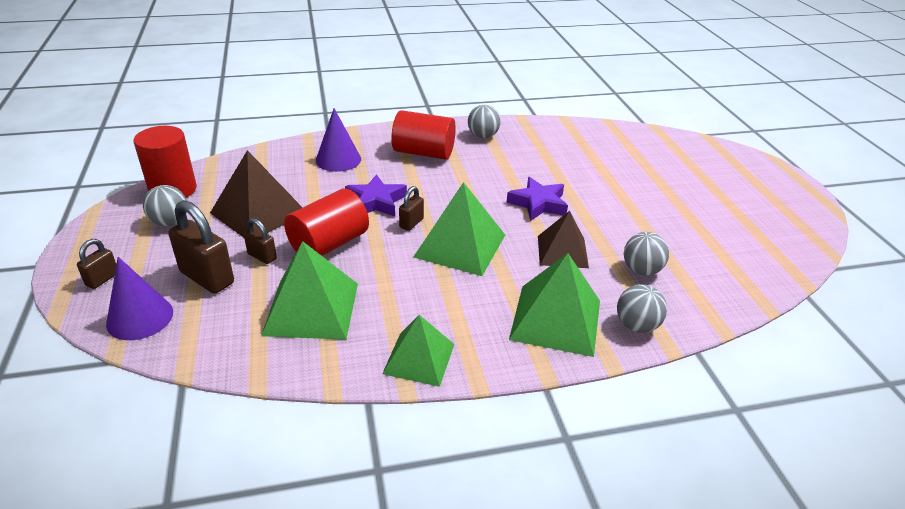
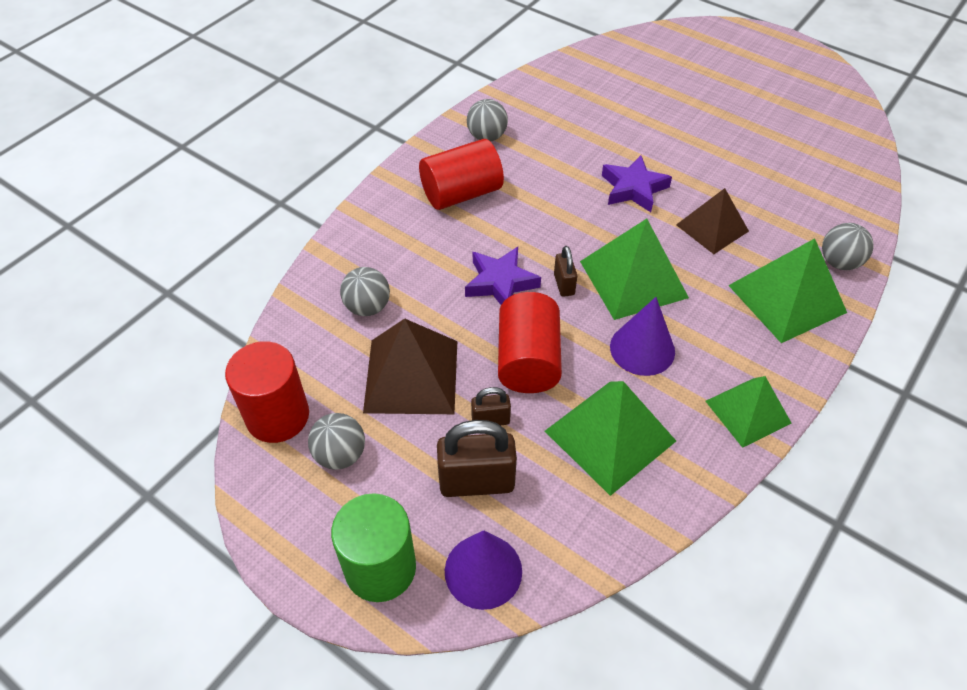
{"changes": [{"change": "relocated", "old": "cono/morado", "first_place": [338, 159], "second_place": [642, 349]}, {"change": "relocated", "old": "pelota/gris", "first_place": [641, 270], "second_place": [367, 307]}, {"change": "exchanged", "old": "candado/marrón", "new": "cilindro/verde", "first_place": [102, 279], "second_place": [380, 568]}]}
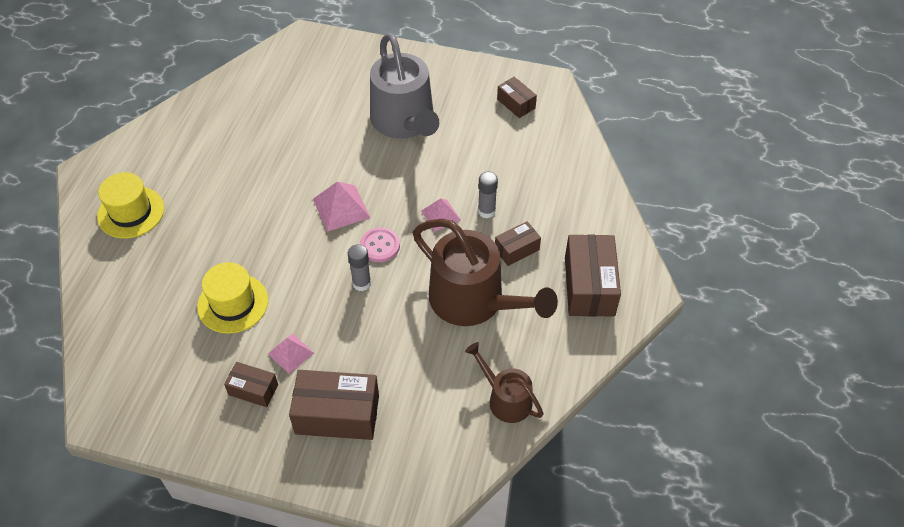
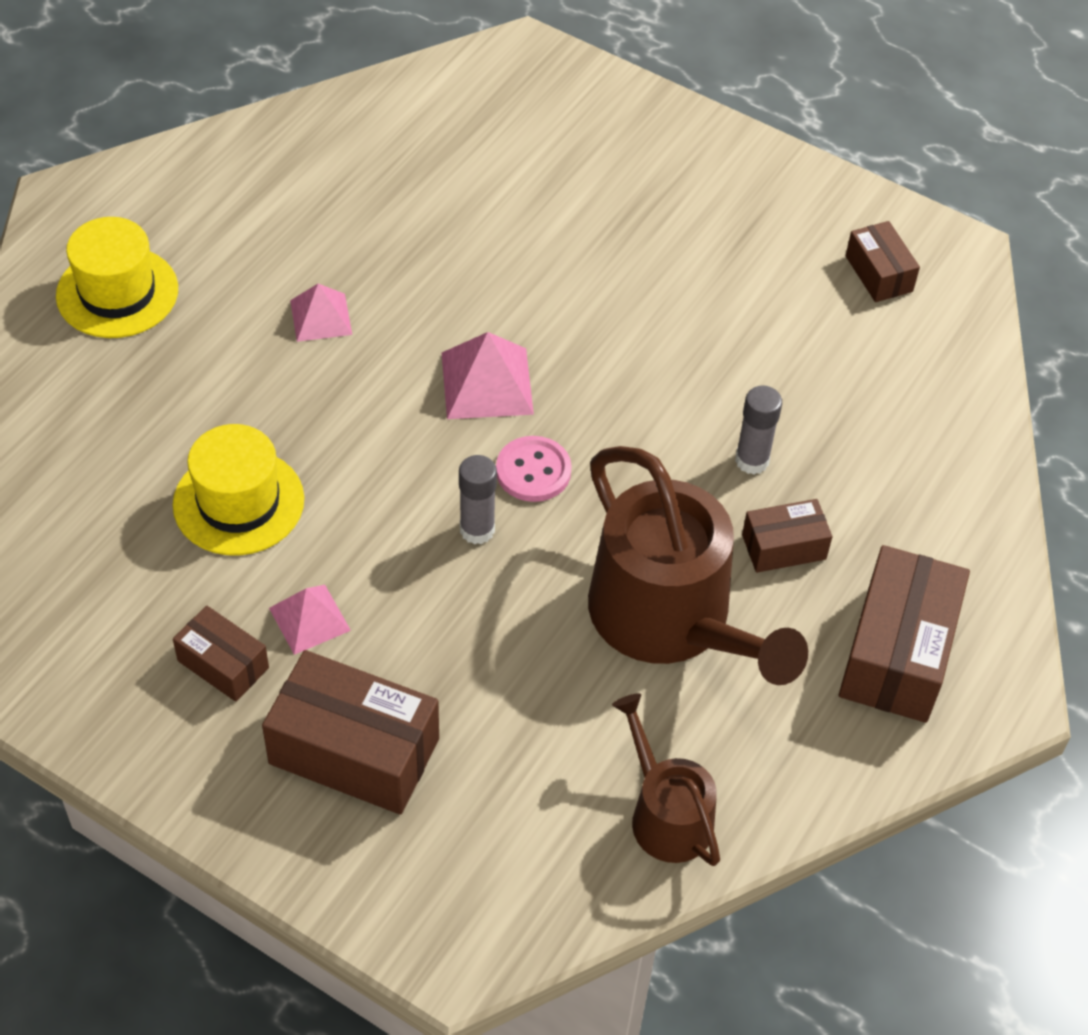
{"changes": [{"change": "missing", "old": "regadera/gris", "first_place": [404, 121]}, {"change": "relocated", "old": "pirámide/rosa", "first_place": [440, 215], "second_place": [320, 317]}]}
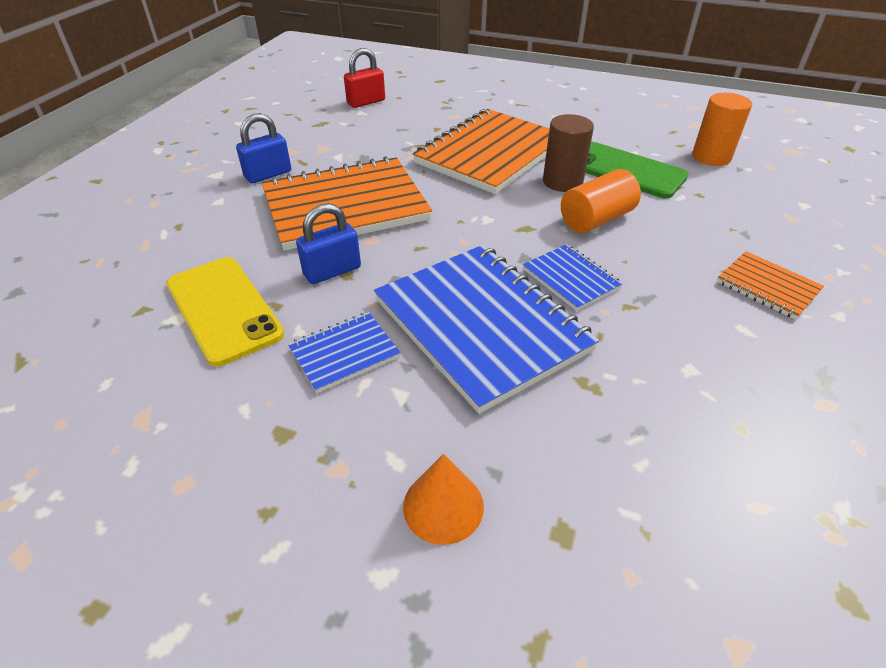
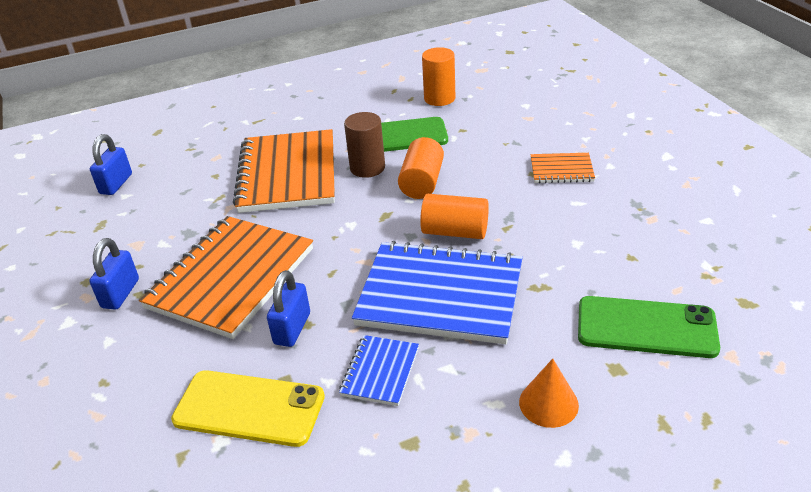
{"changes": [{"change": "appeared", "new": "móvil/verde", "second_place": [646, 327]}, {"change": "exchanged", "old": "cuaderno/azul", "new": "cilindro/naranja", "first_place": [570, 279], "second_place": [455, 232]}, {"change": "colour", "old": "candado/rojo", "new": "candado/azul", "first_place": [366, 102], "second_place": [116, 184]}]}
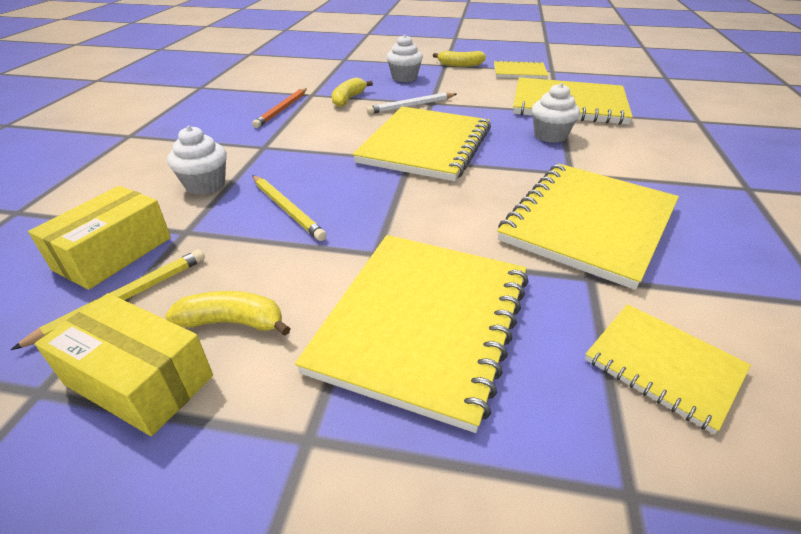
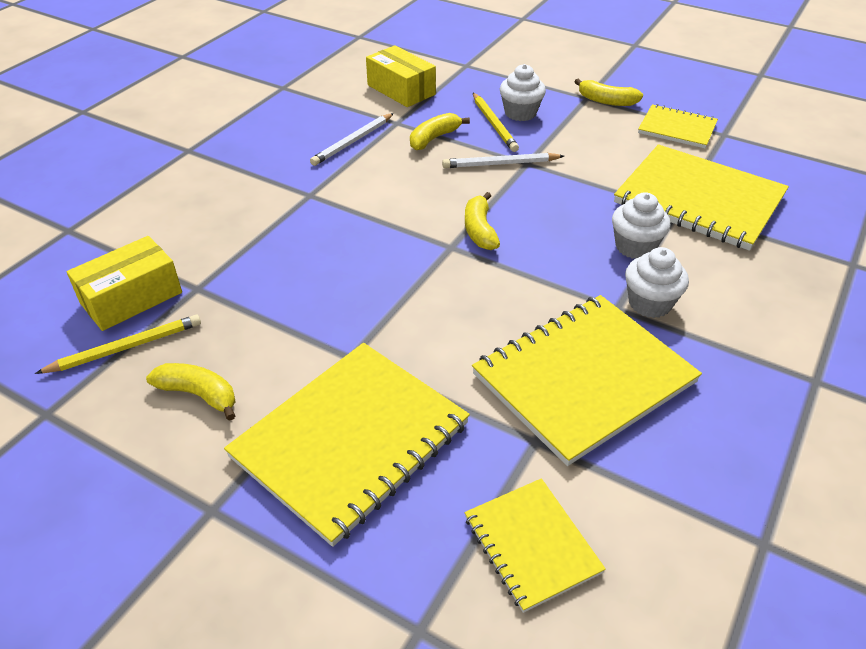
{"changes": [{"change": "relocated", "old": "caja/amarillo", "first_place": [139, 380], "second_place": [401, 90]}, {"change": "relocated", "old": "magdalena/blanco", "first_place": [205, 185], "second_place": [650, 303]}, {"change": "relocated", "old": "lápiz/amarillo", "first_place": [287, 209], "second_place": [494, 124]}, {"change": "exchanged", "old": "cuaderno/amarillo", "new": "plátano/amarillo", "first_place": [426, 145], "second_place": [479, 230]}, {"change": "colour", "old": "lápiz/naranja", "new": "lápiz/blanco", "first_place": [282, 110], "second_place": [353, 141]}]}
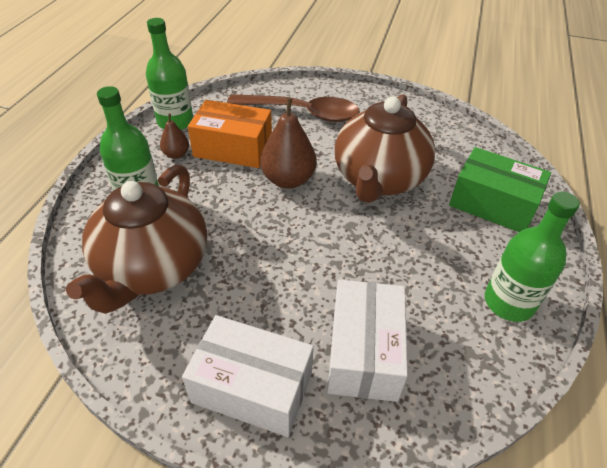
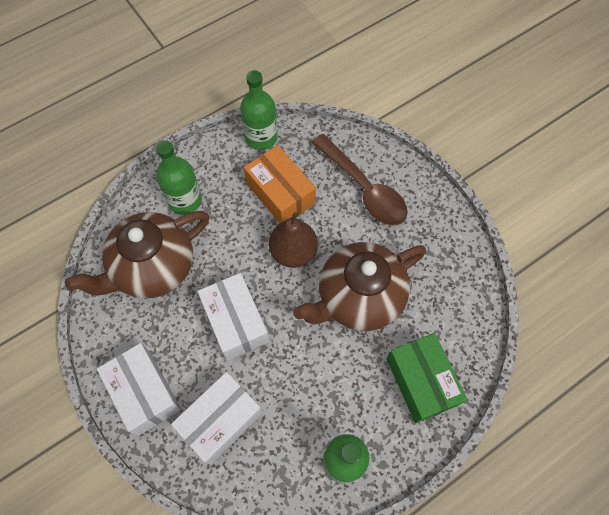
{"changes": [{"change": "missing", "old": "pera/marrón", "first_place": [176, 154]}, {"change": "appeared", "new": "caja/blanco", "second_place": [235, 322]}]}
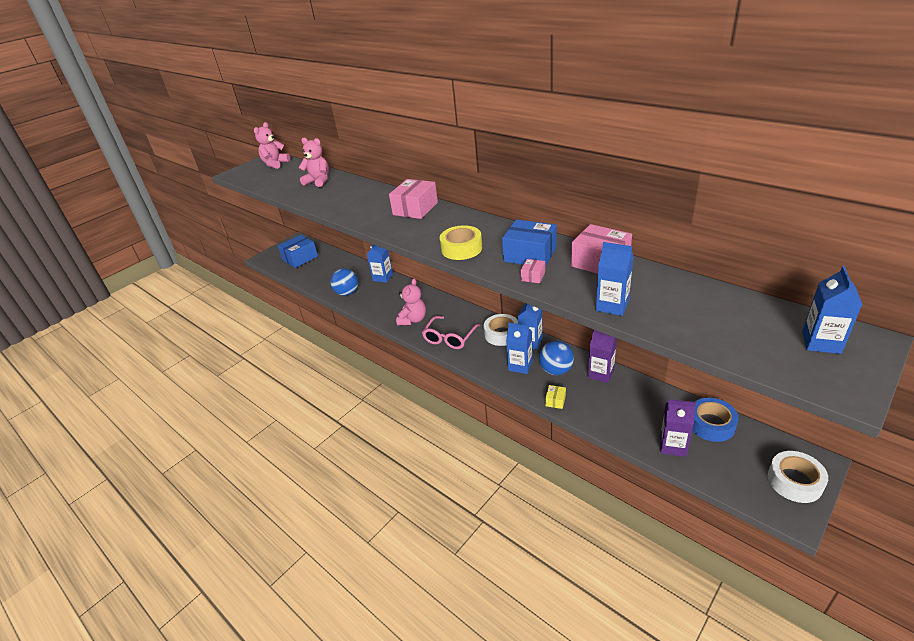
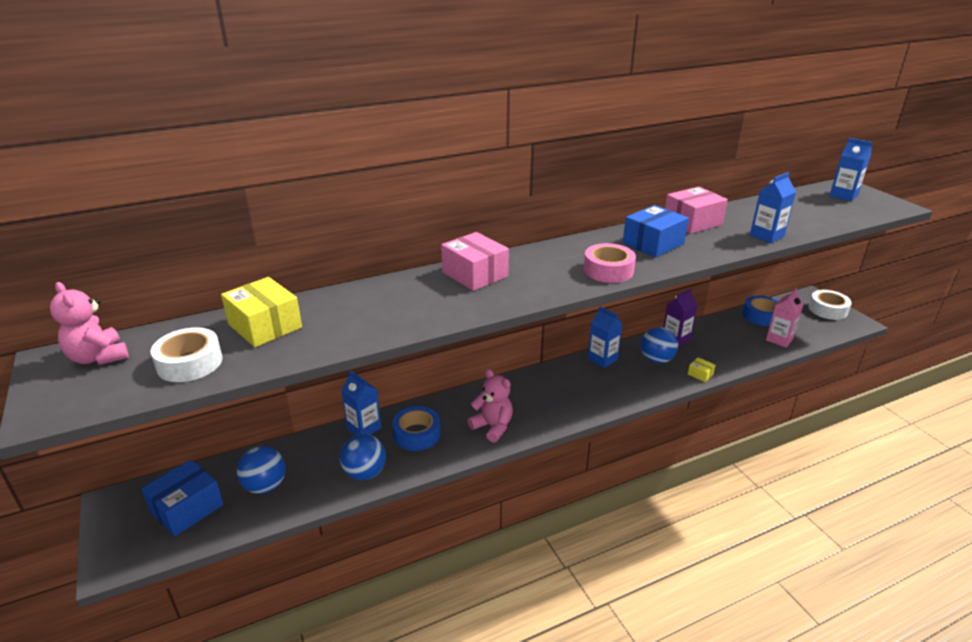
{"changes": [{"change": "missing", "old": "gafas/rosa", "first_place": [449, 338]}, {"change": "missing", "old": "cartón de leche/azul", "first_place": [520, 366]}, {"change": "missing", "old": "caja/rosa", "first_place": [533, 276]}, {"change": "appeared", "new": "pelota/azul", "second_place": [265, 486]}, {"change": "appeared", "new": "cinta adhesiva/azul", "second_place": [417, 434]}, {"change": "relocated", "old": "cinta adhesiva/blanco", "first_place": [501, 334], "second_place": [190, 363]}, {"change": "exchanged", "old": "osito/rosa", "new": "caja/amarillo", "first_place": [318, 181], "second_place": [265, 326]}, {"change": "colour", "old": "cinta adhesiva/amarillo", "new": "cinta adhesiva/rosa", "first_place": [461, 248], "second_place": [608, 270]}, {"change": "colour", "old": "cartón de leche/morado", "new": "cartón de leche/rosa", "first_place": [673, 445], "second_place": [779, 339]}, {"change": "spun", "old": "caja/azul", "first_place": [300, 258], "second_place": [187, 508], "degrees": 60}]}
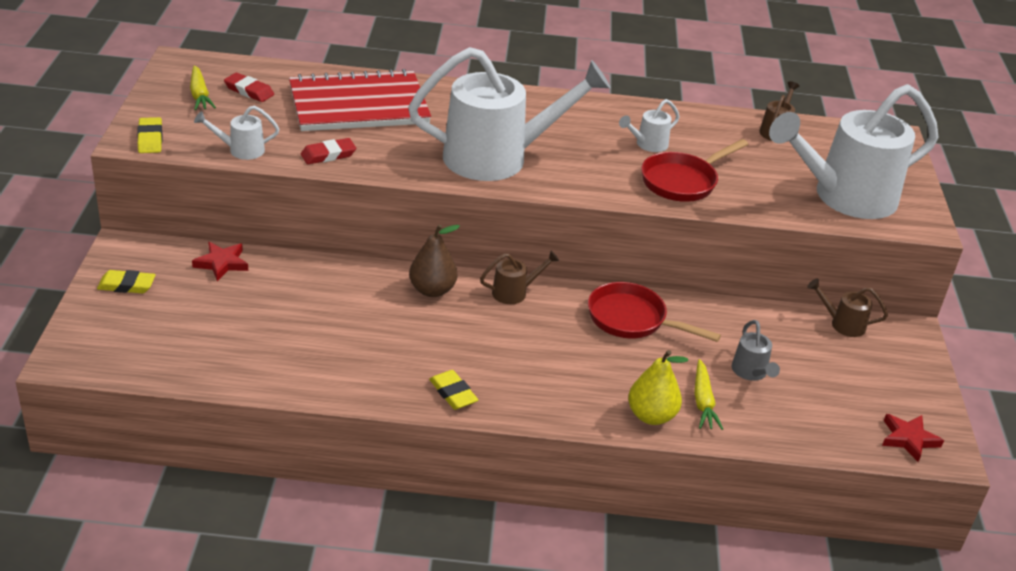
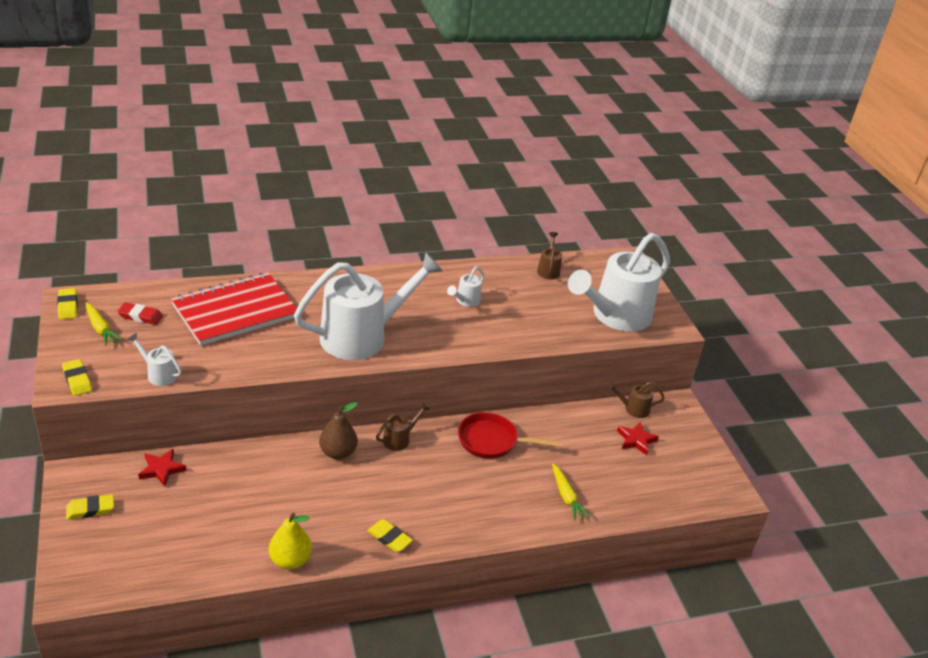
{"changes": [{"change": "missing", "old": "goma de borrar/rojo", "first_place": [328, 155]}, {"change": "missing", "old": "sartén/rojo", "first_place": [683, 181]}, {"change": "missing", "old": "regadera/gris", "first_place": [751, 372]}, {"change": "appeared", "new": "goma de borrar/amarillo", "second_place": [68, 306]}, {"change": "relocated", "old": "pera/amarillo", "first_place": [651, 416], "second_place": [290, 560]}, {"change": "relocated", "old": "estrella/rojo", "first_place": [908, 439], "second_place": [636, 440]}, {"change": "spun", "old": "regadera/blanco", "first_place": [241, 150], "second_place": [158, 374], "degrees": 60}]}
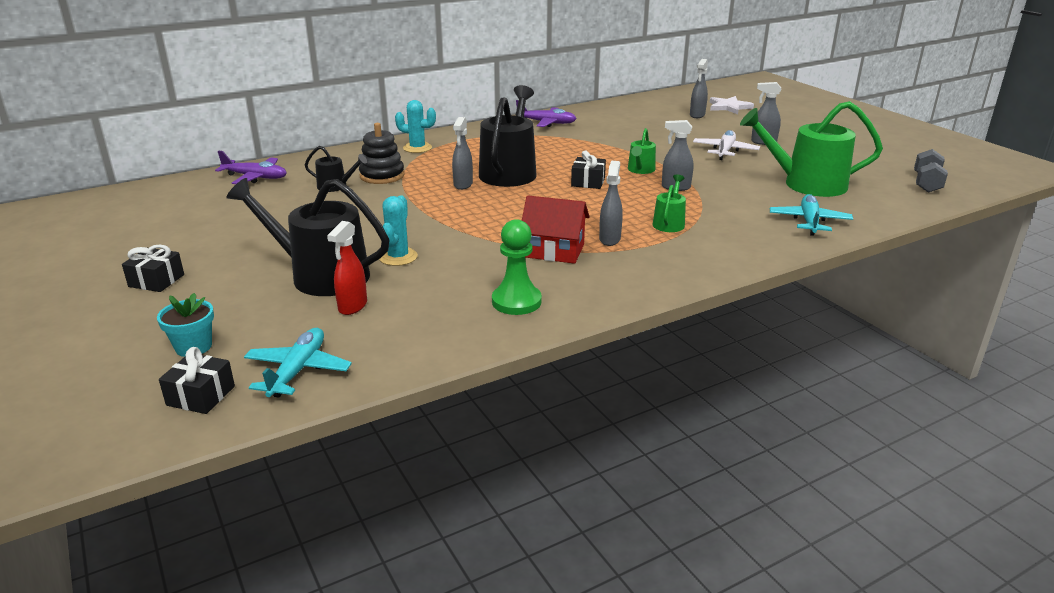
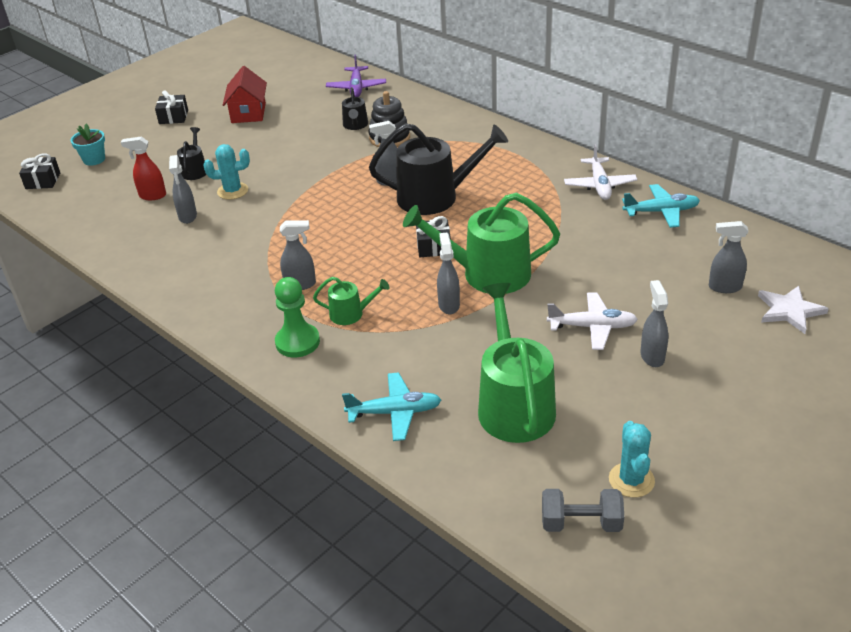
{"changes": [{"change": "appeared", "new": "pulverizador/gris", "second_place": [187, 216]}, {"change": "relocated", "old": "avión/turquesa", "first_place": [298, 370], "second_place": [661, 212]}, {"change": "relocated", "old": "cactus/turquesa", "first_place": [417, 148], "second_place": [631, 480]}, {"change": "relocated", "old": "peón/verde", "first_place": [516, 301], "second_place": [297, 342]}, {"change": "relocated", "old": "casa/rojo", "first_place": [554, 251], "second_place": [248, 113]}, {"change": "colour", "old": "avión/morado", "new": "avión/blanco", "first_place": [546, 123], "second_place": [599, 185]}, {"change": "size", "old": "regadera/negro", "first_place": [322, 275], "second_place": [195, 170], "factor": 0.49}, {"change": "size", "old": "regadera/verde", "first_place": [640, 170], "second_place": [487, 273], "factor": 2.06}]}
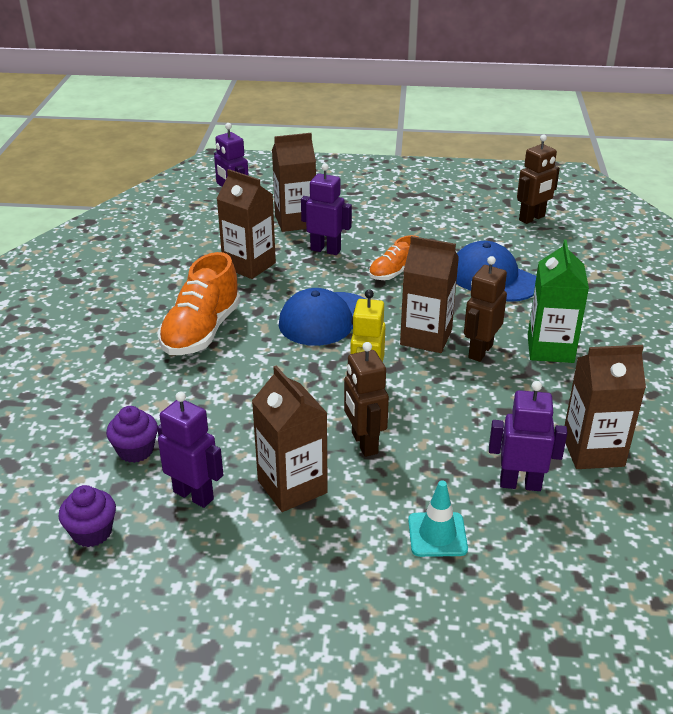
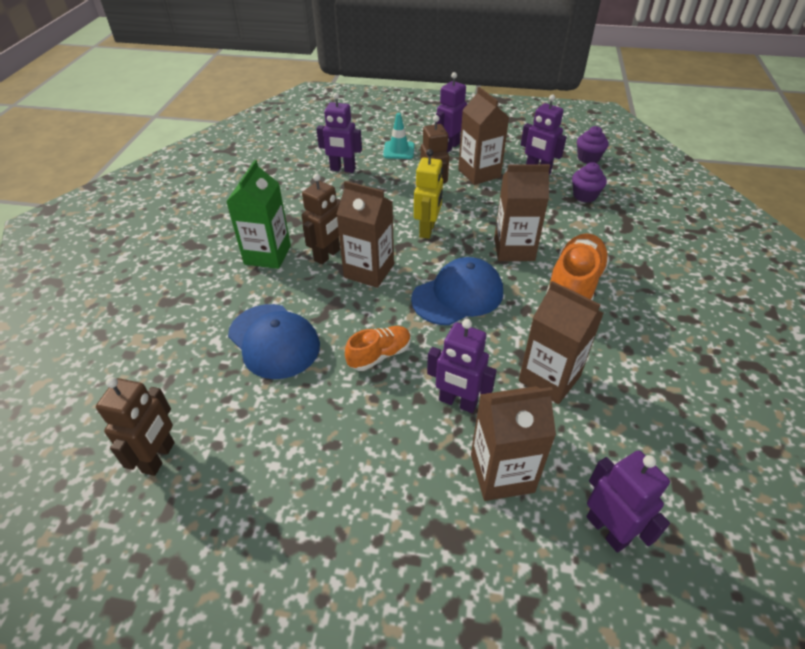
{"changes": [{"change": "appeared", "new": "robot/morado", "second_place": [449, 147]}, {"change": "relocated", "old": "cartón de leche/marrón", "first_place": [593, 451], "second_place": [514, 249]}, {"change": "spun", "old": "robot/marrón", "first_place": [532, 218], "second_place": [159, 457], "degrees": 135}]}
